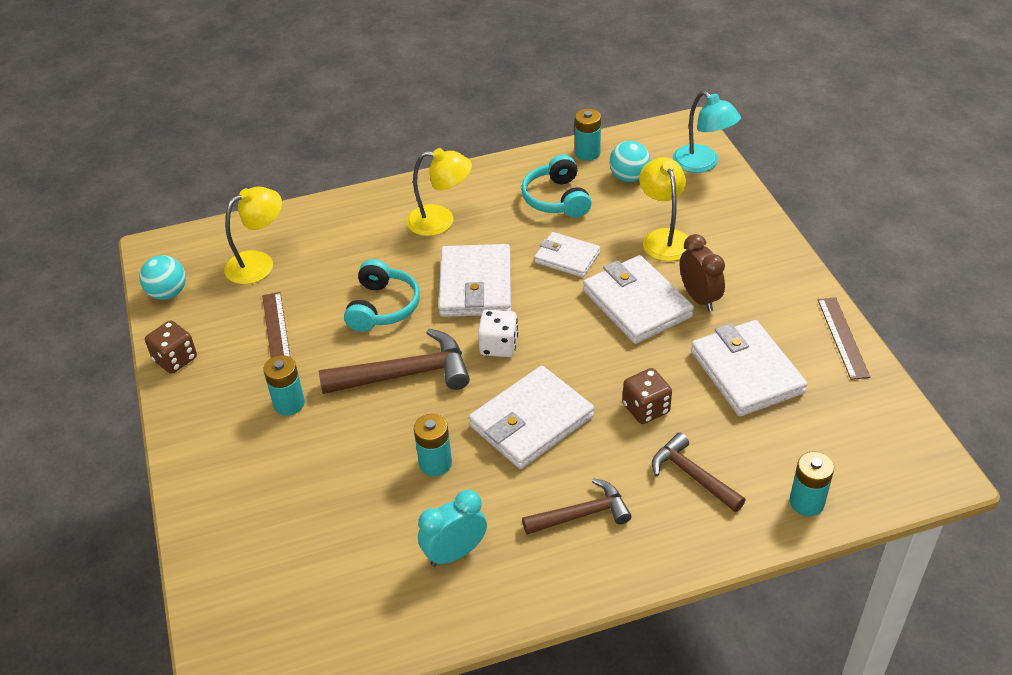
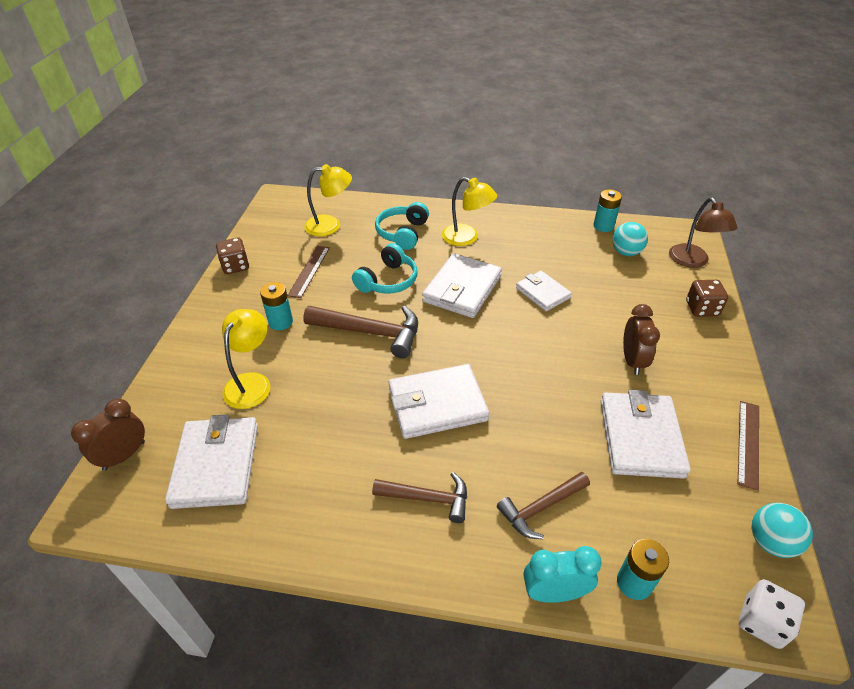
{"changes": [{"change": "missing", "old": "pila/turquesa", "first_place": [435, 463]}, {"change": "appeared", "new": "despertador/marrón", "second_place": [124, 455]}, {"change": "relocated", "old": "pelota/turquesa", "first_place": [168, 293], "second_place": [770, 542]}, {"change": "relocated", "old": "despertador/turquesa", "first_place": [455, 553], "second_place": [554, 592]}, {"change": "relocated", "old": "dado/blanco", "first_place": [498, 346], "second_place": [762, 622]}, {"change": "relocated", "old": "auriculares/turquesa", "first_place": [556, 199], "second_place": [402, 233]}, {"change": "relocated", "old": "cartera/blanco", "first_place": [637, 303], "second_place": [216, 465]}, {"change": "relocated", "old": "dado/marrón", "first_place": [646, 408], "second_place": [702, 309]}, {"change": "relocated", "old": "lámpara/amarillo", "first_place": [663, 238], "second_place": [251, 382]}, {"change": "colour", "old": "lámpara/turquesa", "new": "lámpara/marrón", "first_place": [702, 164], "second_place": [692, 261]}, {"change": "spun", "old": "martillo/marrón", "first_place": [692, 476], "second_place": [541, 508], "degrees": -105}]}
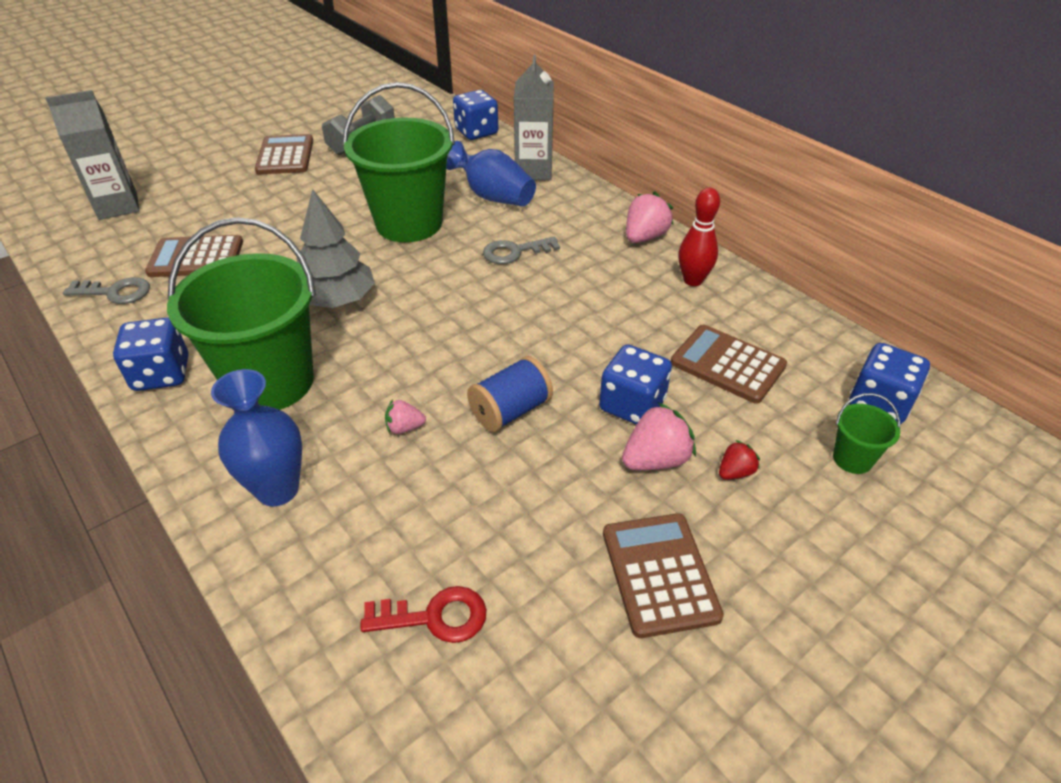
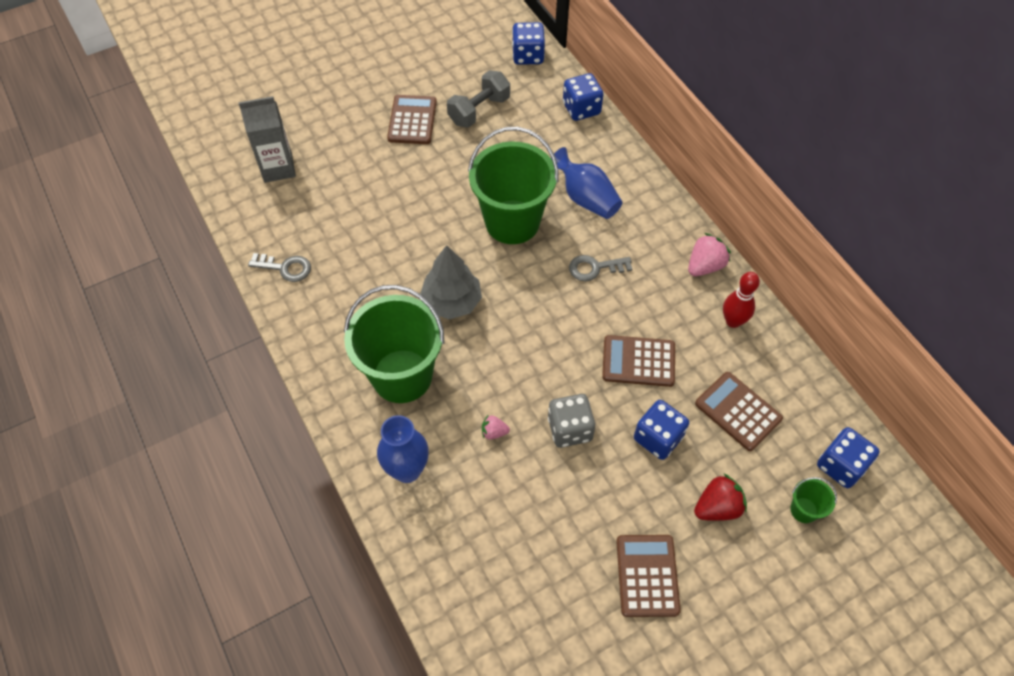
{"changes": [{"change": "missing", "old": "llave/rojo", "first_place": [435, 617]}, {"change": "missing", "old": "cartón de leche/gris", "first_place": [533, 171]}, {"change": "missing", "old": "fresa/rosa", "first_place": [655, 460]}, {"change": "relocated", "old": "dado/azul", "first_place": [162, 374], "second_place": [528, 55]}, {"change": "relocated", "old": "calculadora/marrón", "first_place": [196, 257], "second_place": [638, 361]}, {"change": "exchanged", "old": "carrete/azul", "new": "dado/gris", "first_place": [510, 411], "second_place": [570, 429]}, {"change": "size", "old": "fresa/rojo", "first_place": [735, 472], "second_place": [717, 507], "factor": 1.77}]}
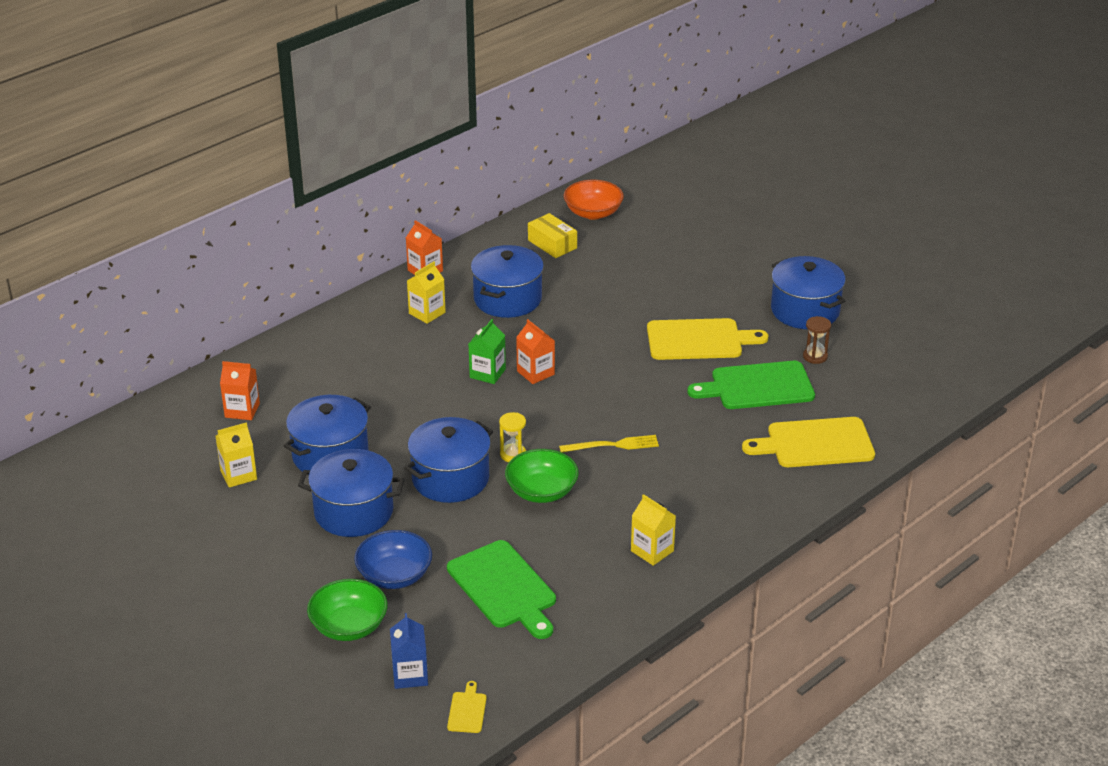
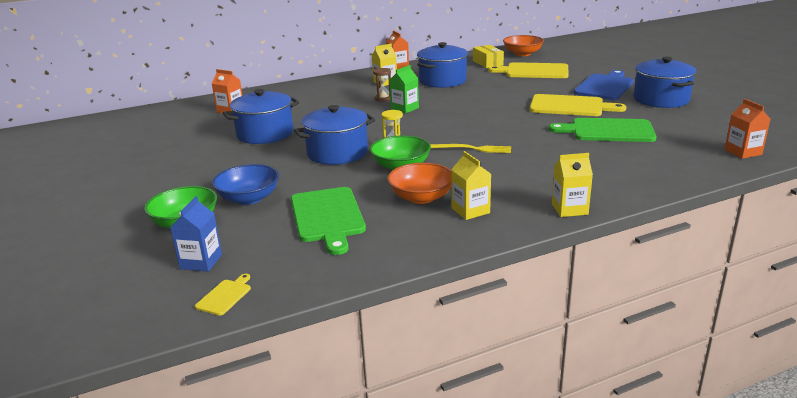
{"changes": [{"change": "missing", "old": "olla/azul", "first_place": [354, 512]}, {"change": "appeared", "new": "cuenco/naranja", "second_place": [421, 197]}, {"change": "appeared", "new": "tabla de cortar/azul", "second_place": [605, 86]}, {"change": "relocated", "old": "cartón de leche/amarillo", "first_place": [238, 475], "second_place": [569, 209]}, {"change": "relocated", "old": "cartón de leche/naranja", "first_place": [535, 373], "second_place": [743, 152]}, {"change": "relocated", "old": "tabla de cortar/amarillo", "first_place": [815, 443], "second_place": [533, 71]}, {"change": "relocated", "old": "reloj de arena/marrón", "first_place": [815, 356], "second_place": [383, 98]}]}
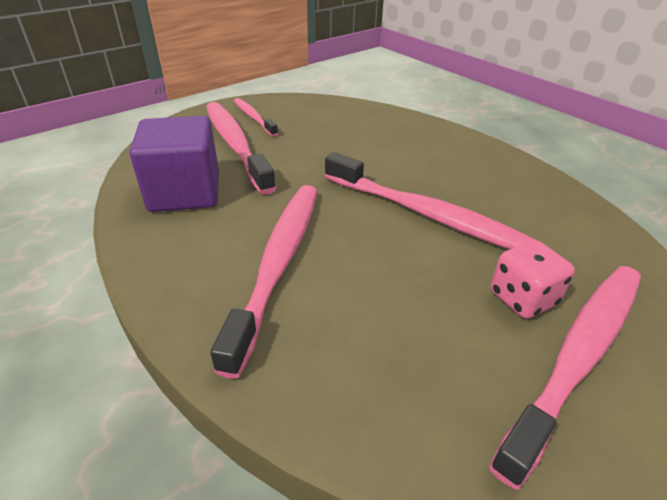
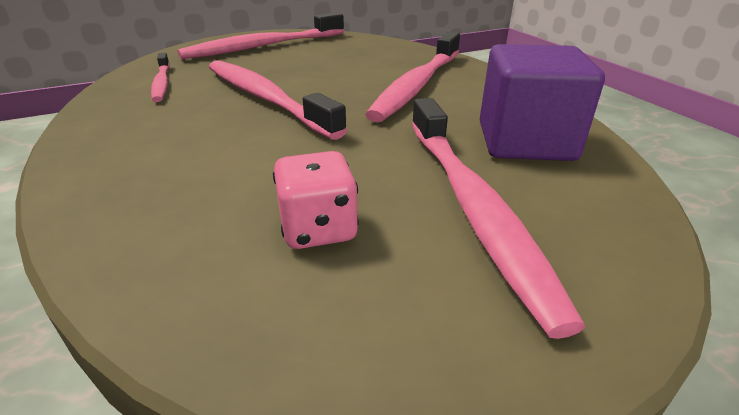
{"changes": [{"change": "relocated", "old": "cepillo de dientes/rosa", "first_place": [253, 117], "second_place": [162, 83]}, {"change": "relocated", "old": "dado/rosa", "first_place": [522, 298], "second_place": [318, 229]}]}
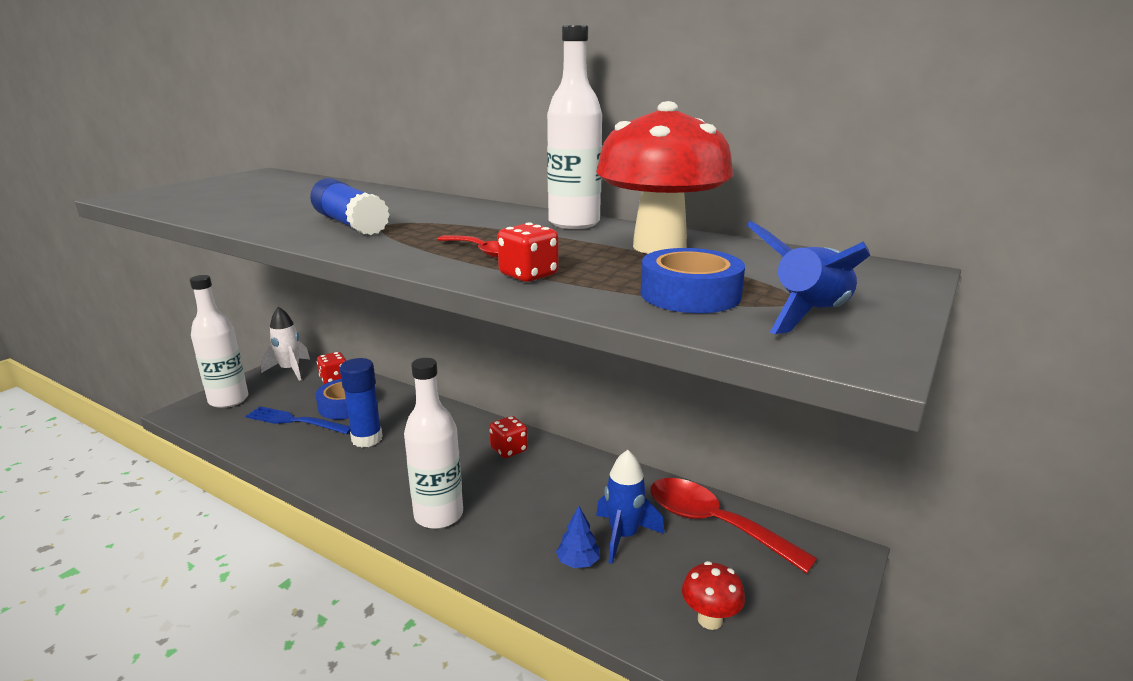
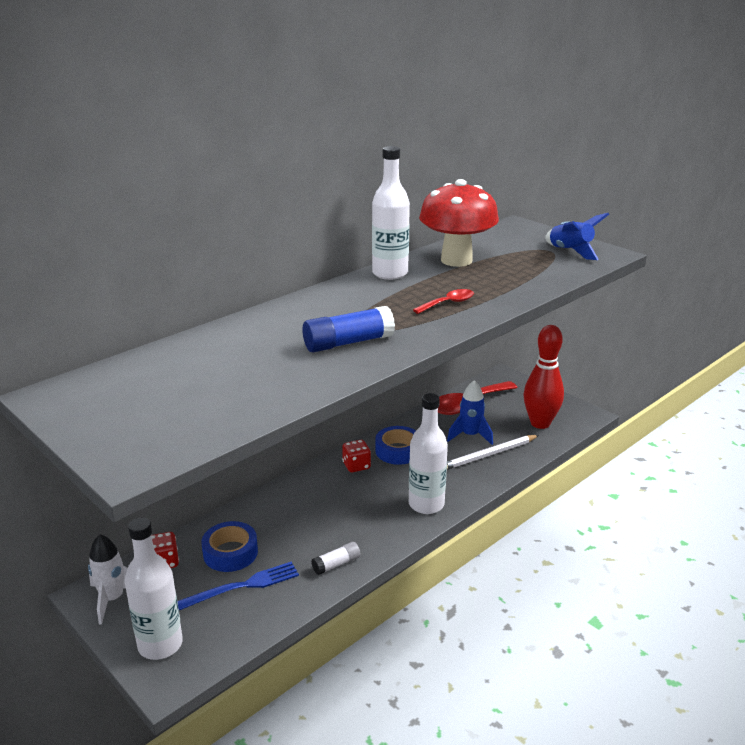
{"changes": [{"change": "missing", "old": "barra de pegamento/azul", "first_place": [367, 439]}, {"change": "missing", "old": "dado/rojo", "first_place": [528, 275]}, {"change": "appeared", "new": "barra de pegamento/blanco", "second_place": [336, 564]}, {"change": "relocated", "old": "cinta adhesiva/azul", "first_place": [690, 294], "second_place": [398, 451]}, {"change": "exchanged", "old": "árbol/azul", "new": "lápiz/blanco", "first_place": [578, 562], "second_place": [488, 455]}, {"change": "exchanged", "old": "seta/rojo", "new": "bolo/rojo", "first_place": [710, 619], "second_place": [540, 423]}, {"change": "spun", "old": "tenedor/azul", "first_place": [296, 421], "second_place": [243, 586], "degrees": -150}]}
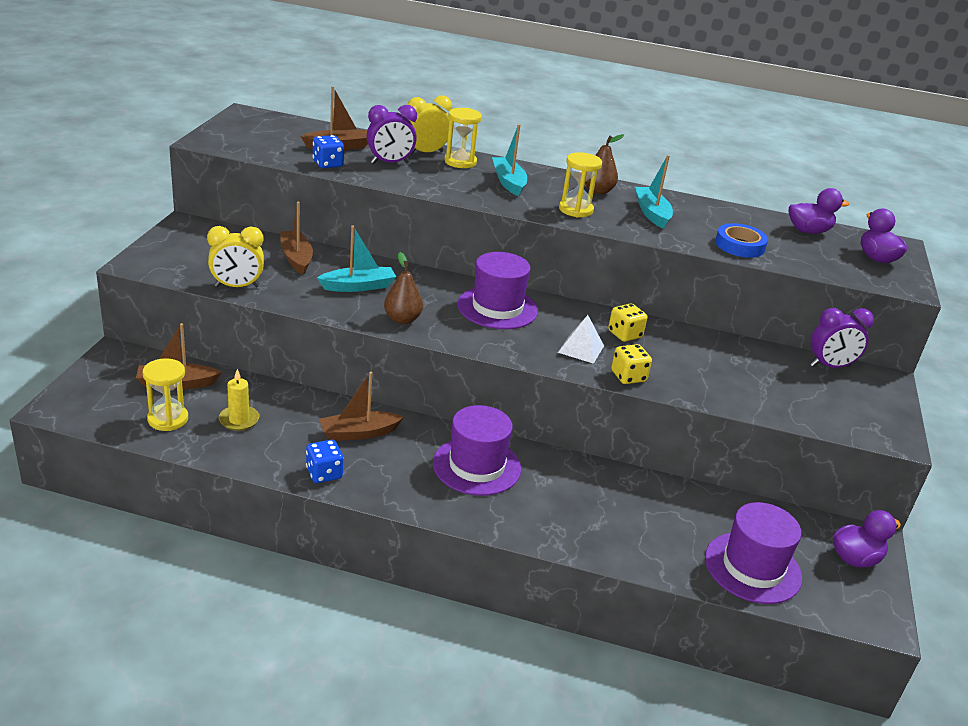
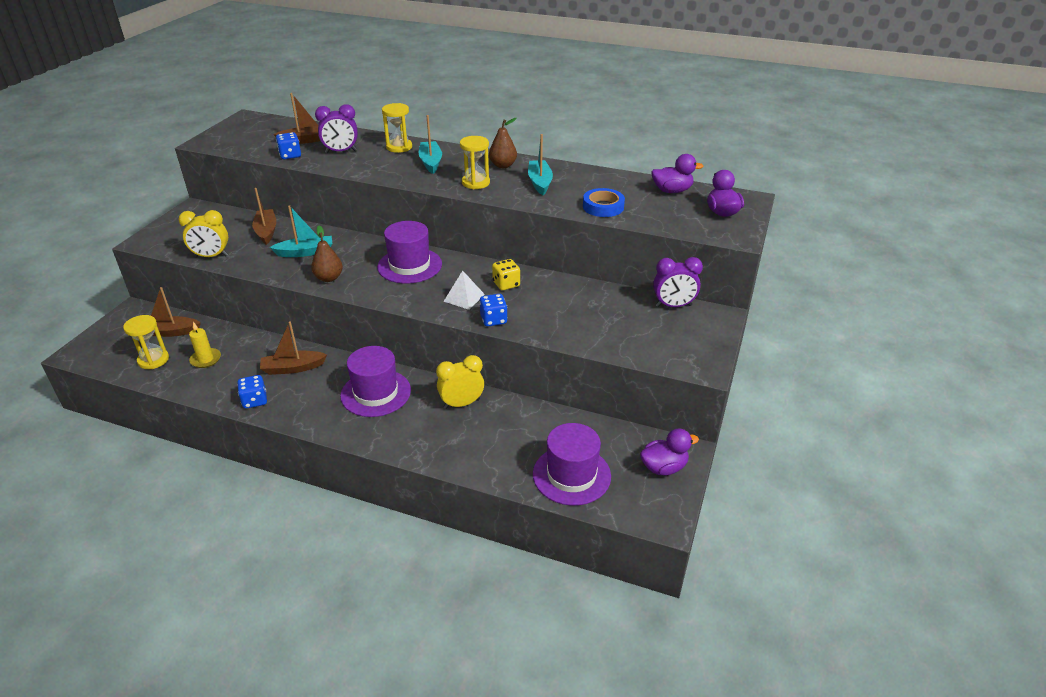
{"changes": [{"change": "relocated", "old": "despertador/amarillo", "first_place": [426, 153], "second_place": [461, 404]}, {"change": "colour", "old": "dado/amarillo", "new": "dado/azul", "first_place": [628, 376], "second_place": [493, 320]}]}
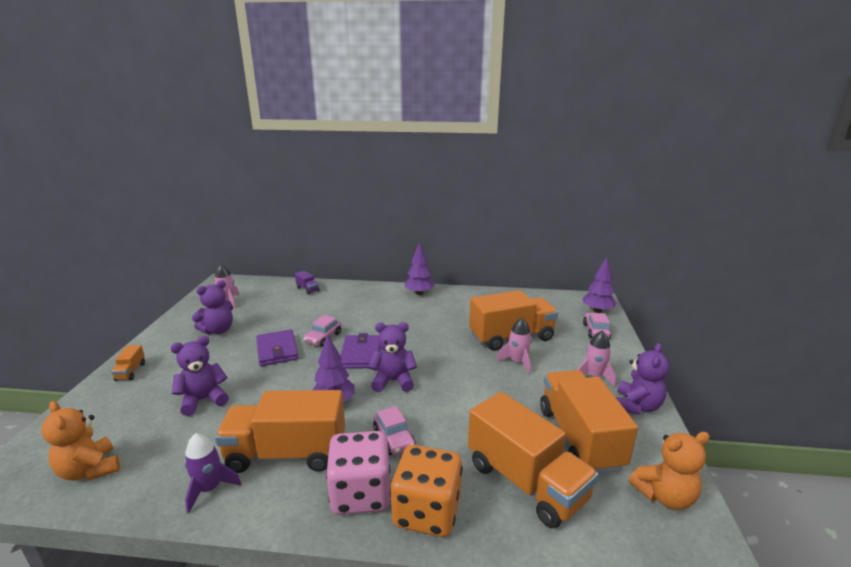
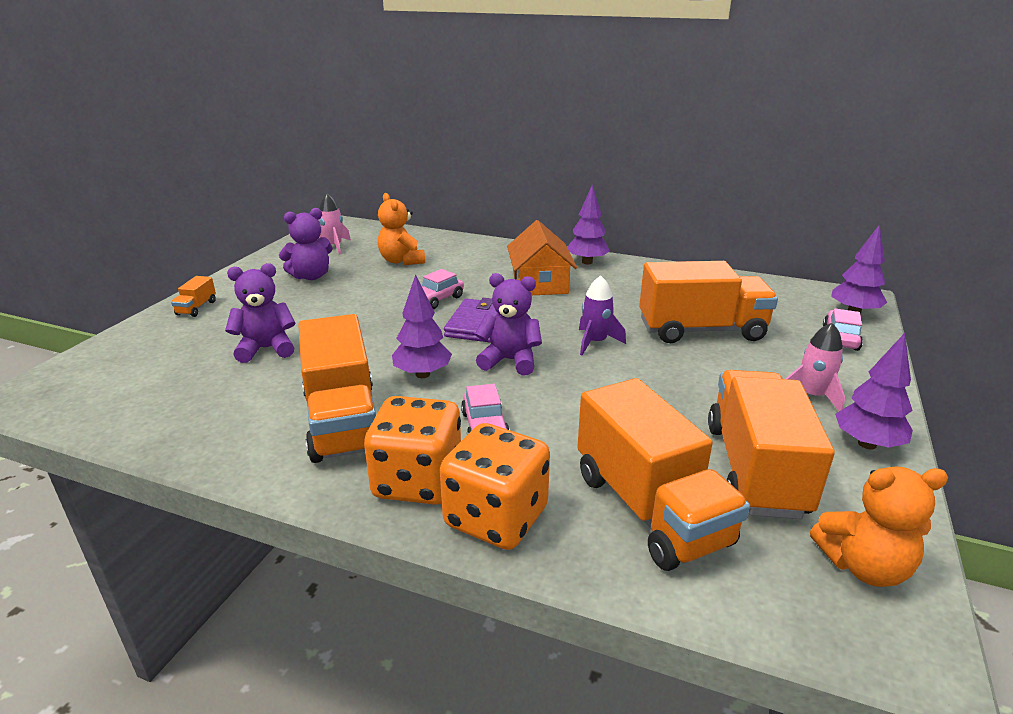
{"changes": [{"change": "missing", "old": "cartera/morado", "first_place": [277, 350]}, {"change": "missing", "old": "camión/morado", "first_place": [307, 289]}, {"change": "missing", "old": "cohete/rosa", "first_place": [517, 362]}, {"change": "appeared", "new": "casa/naranja", "second_place": [540, 283]}, {"change": "relocated", "old": "osito/naranja", "first_place": [90, 470], "second_place": [401, 261]}, {"change": "relocated", "old": "cohete/morado", "first_place": [209, 489], "second_place": [595, 342]}, {"change": "exchanged", "old": "osito/morado", "new": "árbol/morado", "first_place": [637, 406], "second_place": [867, 444]}, {"change": "colour", "old": "dado/rosa", "new": "dado/naranja", "first_place": [361, 493], "second_place": [418, 481]}, {"change": "spun", "old": "camión/naranja", "first_place": [287, 453], "second_place": [343, 421], "degrees": -120}]}
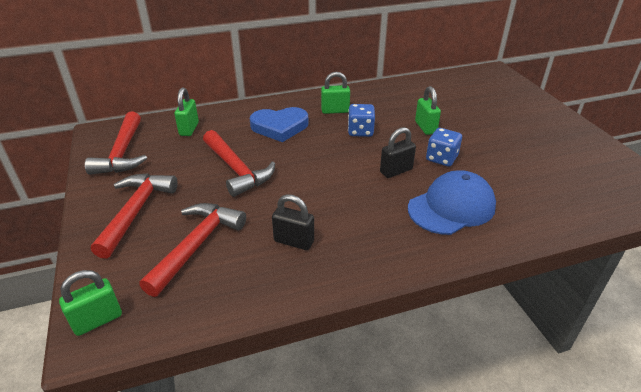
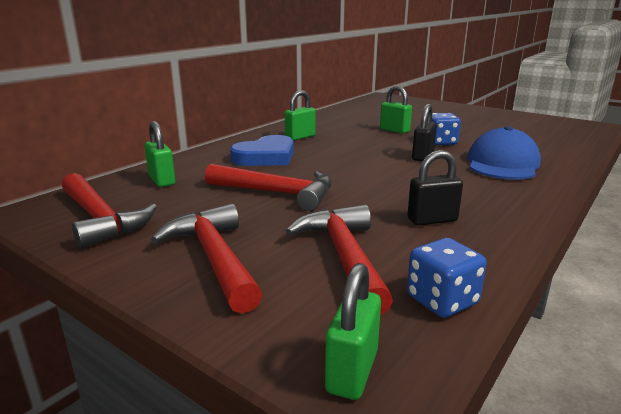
{"changes": [{"change": "relocated", "old": "dado/azul", "first_place": [360, 131], "second_place": [442, 300]}]}
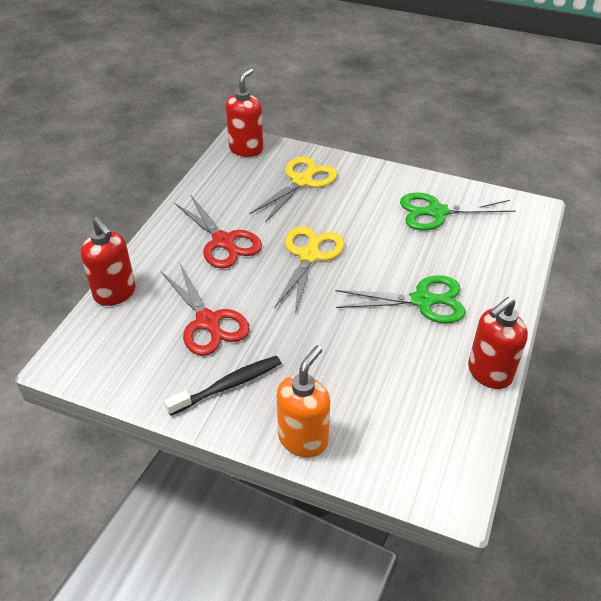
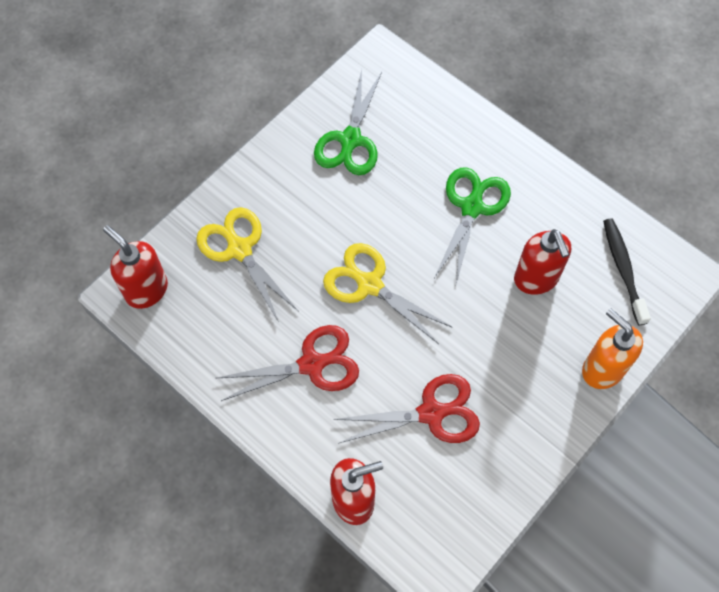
{"changes": [{"change": "relocated", "old": "cepillo de dientes/negro", "first_place": [228, 385], "second_place": [623, 269]}, {"change": "relocated", "old": "dispensador de jabón/rojo", "first_place": [489, 373], "second_place": [536, 279]}]}
